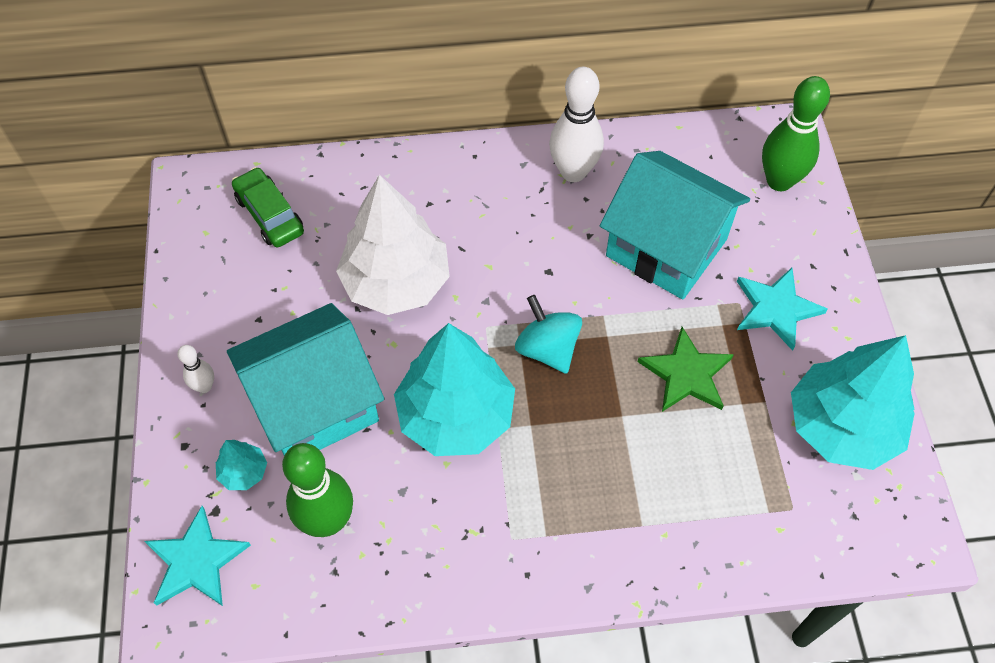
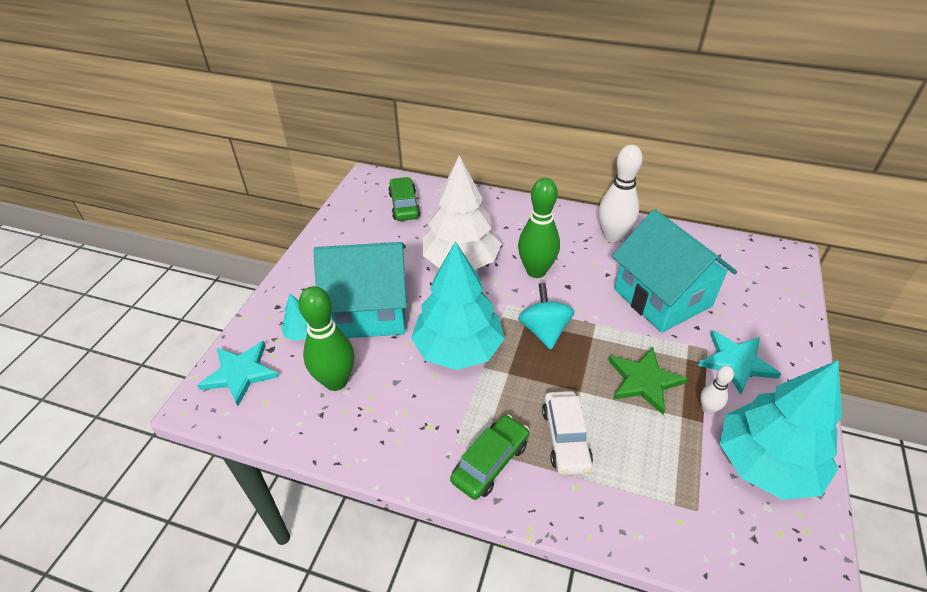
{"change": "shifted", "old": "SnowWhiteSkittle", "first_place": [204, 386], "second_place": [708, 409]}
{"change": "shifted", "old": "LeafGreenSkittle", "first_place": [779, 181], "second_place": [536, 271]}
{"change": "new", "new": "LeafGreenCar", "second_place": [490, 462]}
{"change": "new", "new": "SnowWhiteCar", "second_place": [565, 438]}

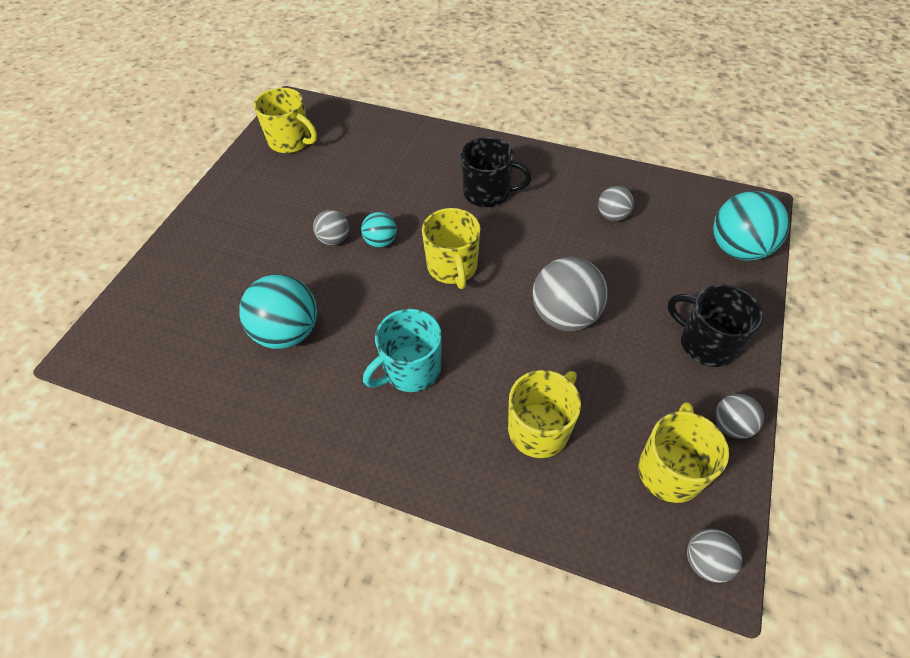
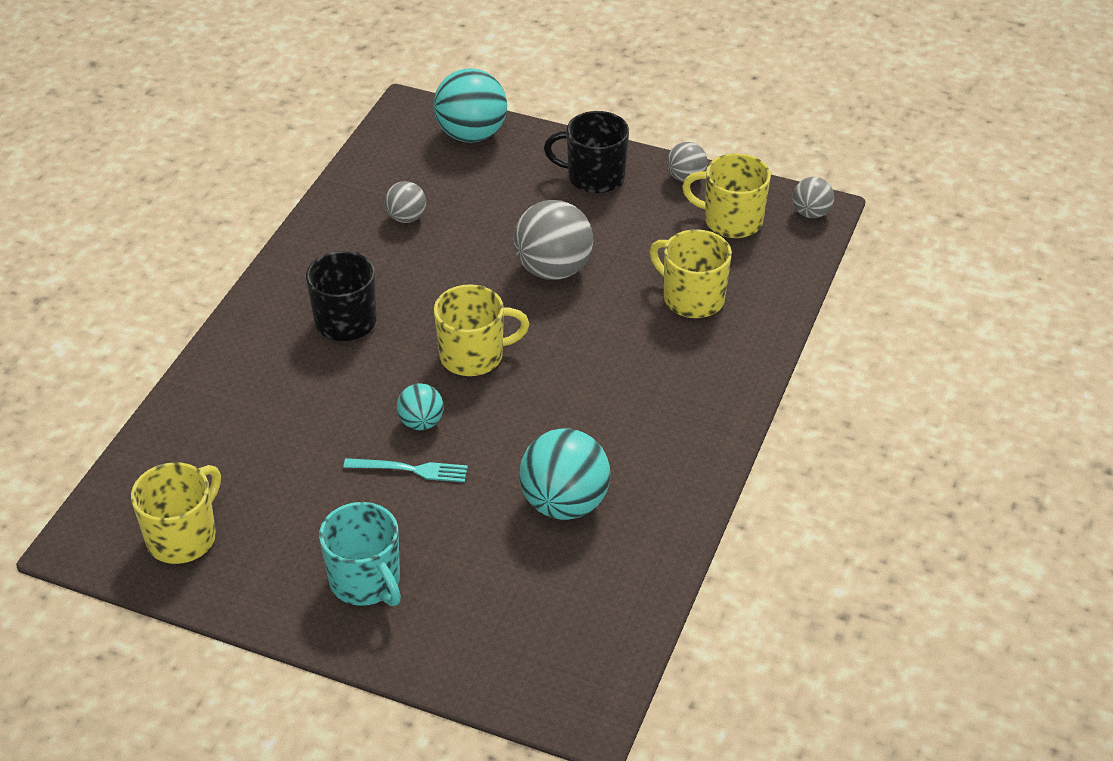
{"change": "swapped", "old": "GrayPlayBall", "new": "AquaDinnerFork", "first_place": [334, 239], "second_place": [410, 470]}
{"change": "shifted", "old": "AquaMug", "first_place": [410, 370], "second_place": [366, 581]}
{"change": "rotated", "old": "EbonyMug", "first_place": [706, 343], "second_place": [594, 177], "degrees": 60}

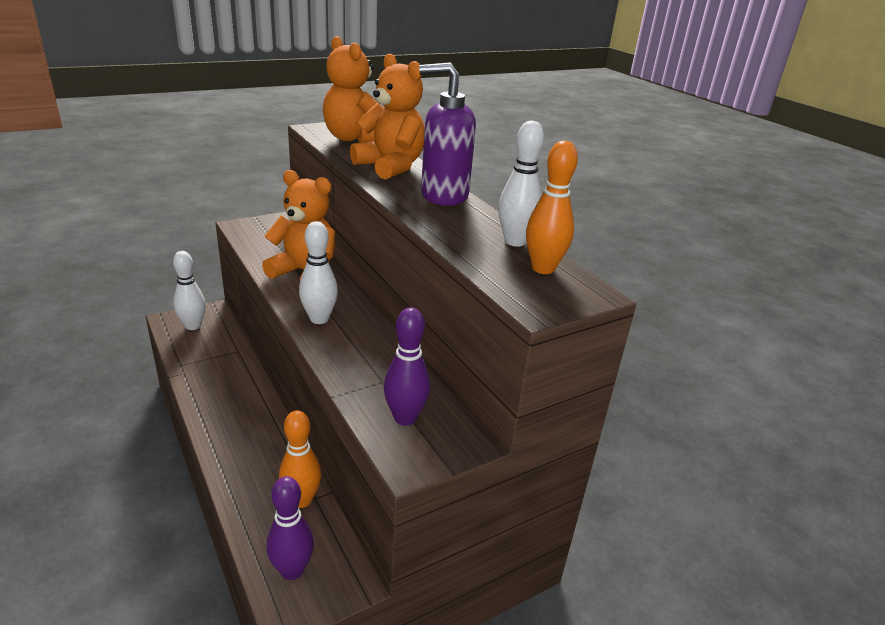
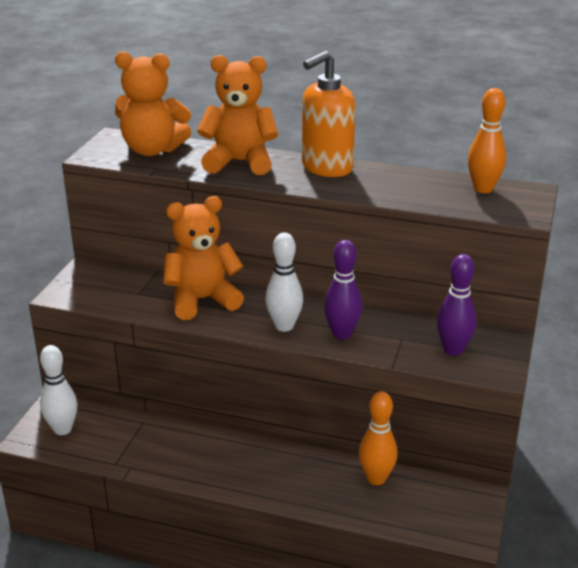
{"change": "shifted", "old": "VioletSkittle", "first_place": [292, 570], "second_place": [342, 334]}
{"change": "repainted", "old": "VioletPumpBottle", "new": "BrightOrangePumpBottle", "first_place": [443, 196], "second_place": [326, 168]}
{"change": "gone", "old": "SnowWhiteSkittle", "first_place": [515, 241]}

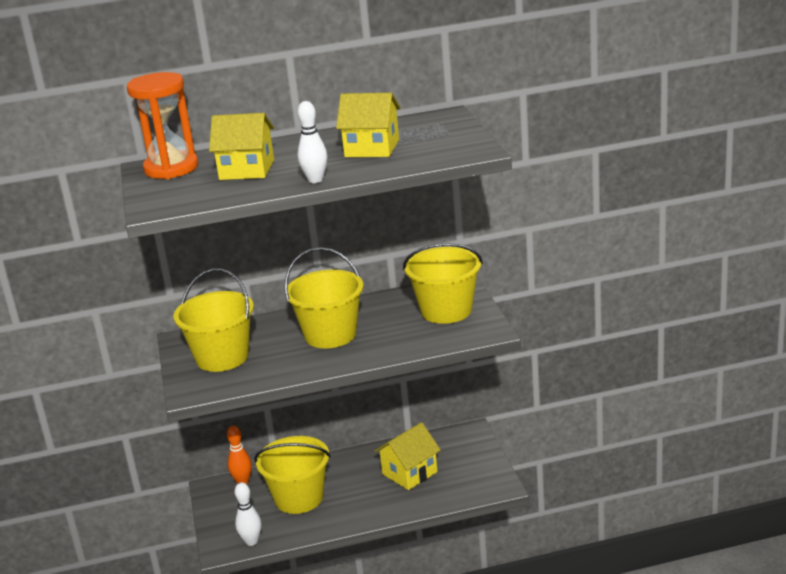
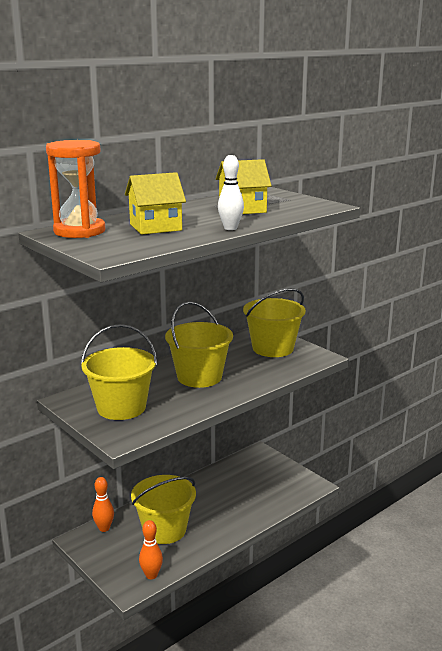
{"change": "repainted", "old": "SnowWhiteSkittle", "new": "BrightOrangeSkittle", "first_place": [251, 541], "second_place": [151, 575]}
{"change": "gone", "old": "BrightYellowCottage", "first_place": [409, 473]}

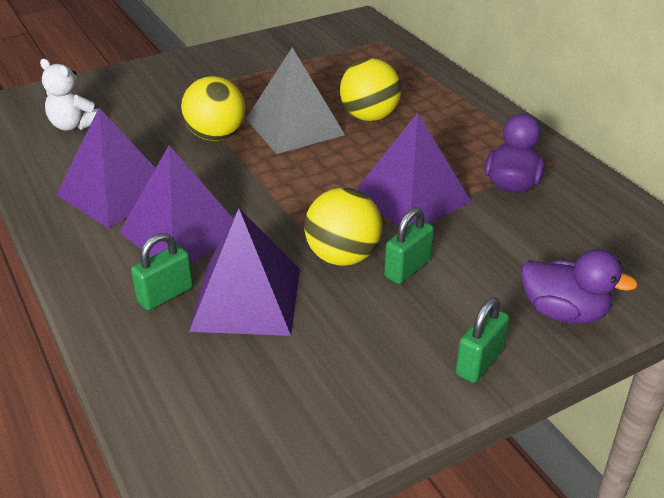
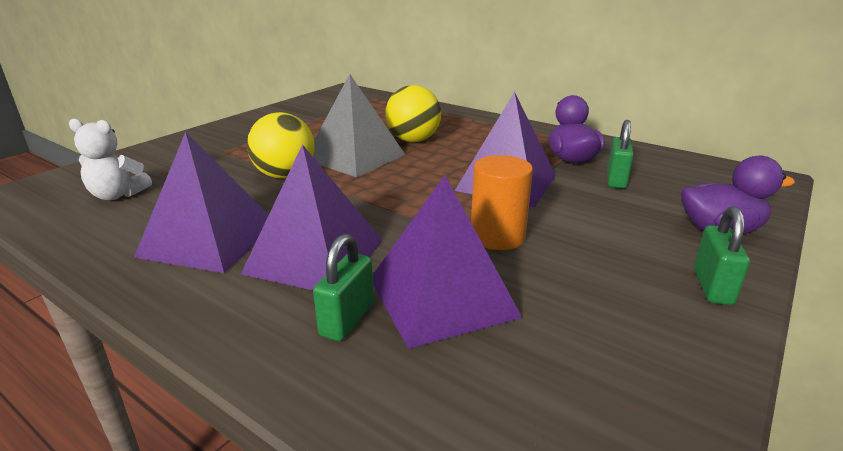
{"change": "swapped", "old": "BrightYellowPlayBall", "new": "BrightOrangeCylinderShape", "first_place": [342, 256], "second_place": [497, 237]}
{"change": "shifted", "old": "LeafGreenSmallLock", "first_place": [407, 269], "second_place": [616, 179]}

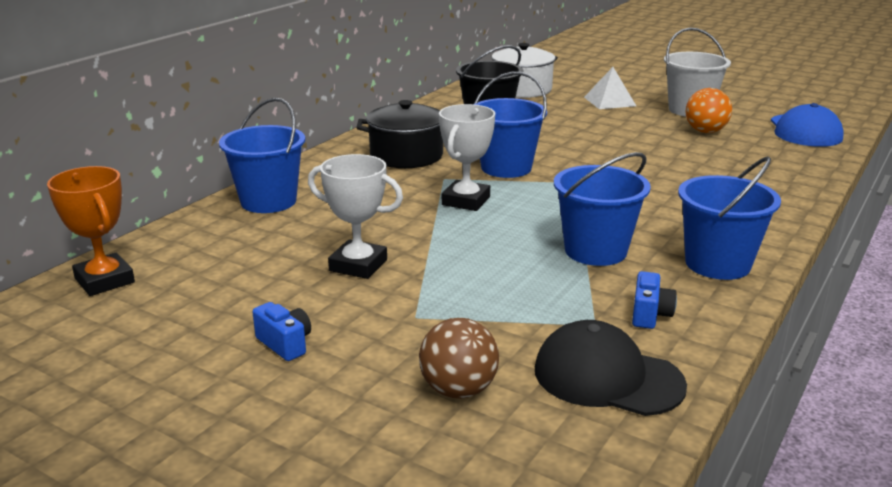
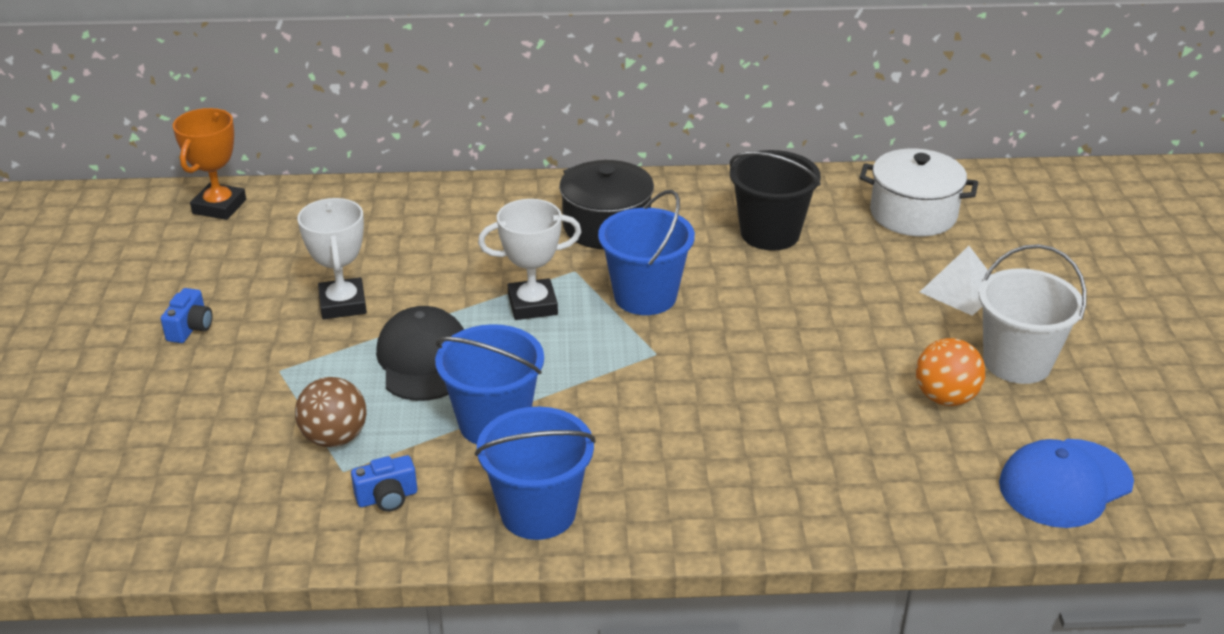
{"change": "gone", "old": "BlueSandBucket", "first_place": [268, 201]}
{"change": "shifted", "old": "BrownPlayBall", "first_place": [458, 390], "second_place": [335, 438]}
{"change": "shifted", "old": "EbonyPeakedCap", "first_place": [607, 377], "second_place": [424, 360]}

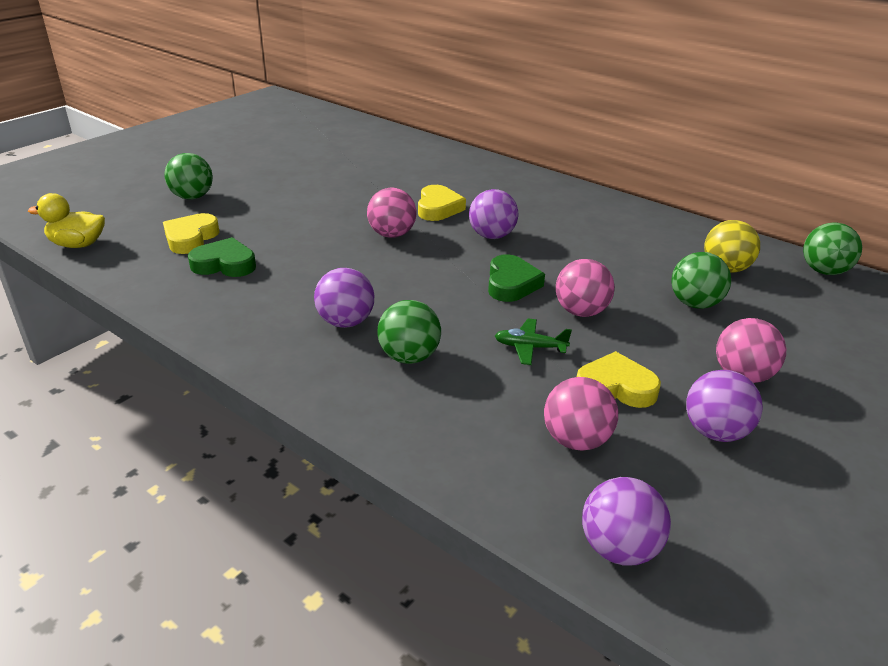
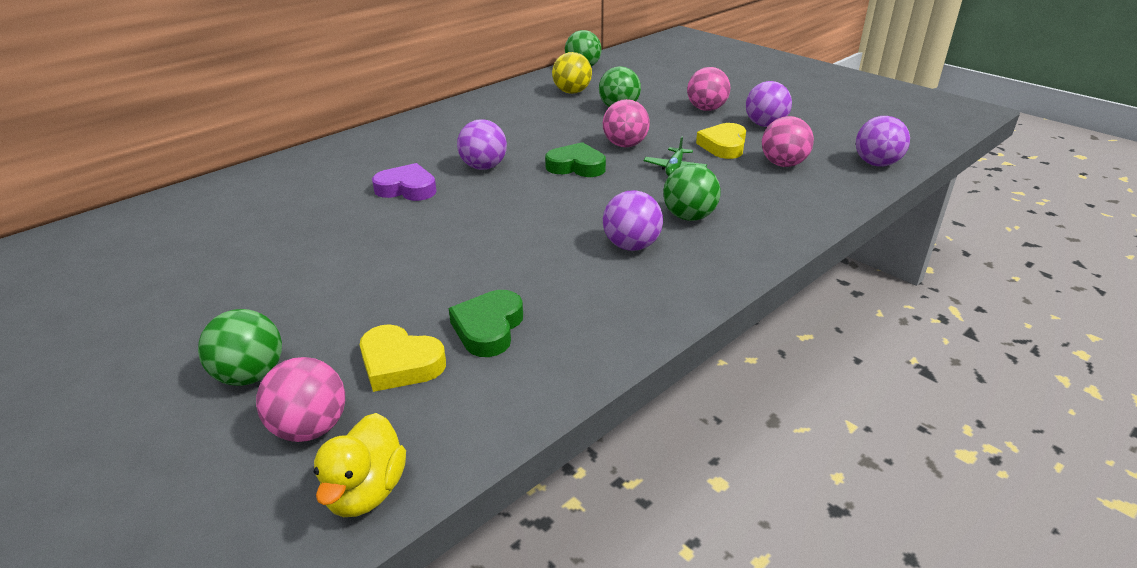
{"change": "shifted", "old": "RosePinkPlayBall", "first_place": [392, 234], "second_place": [310, 428]}
{"change": "repainted", "old": "BrightYellowHeartShape", "new": "VioletHeartShape", "first_place": [438, 208], "second_place": [407, 189]}

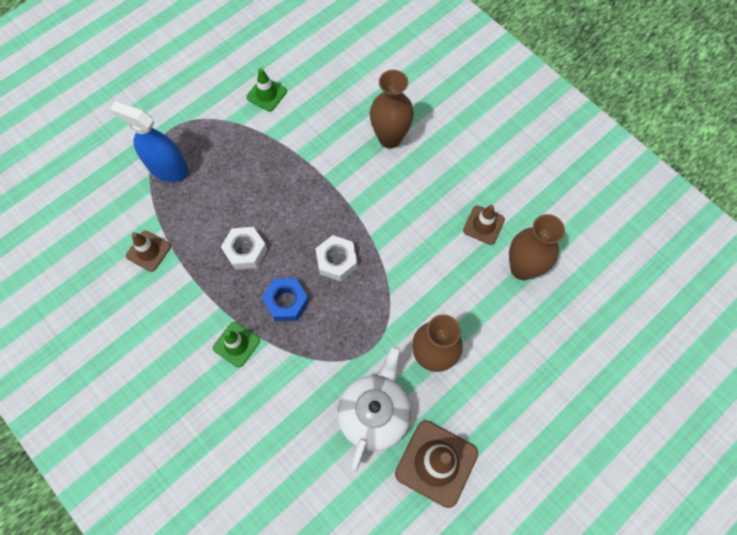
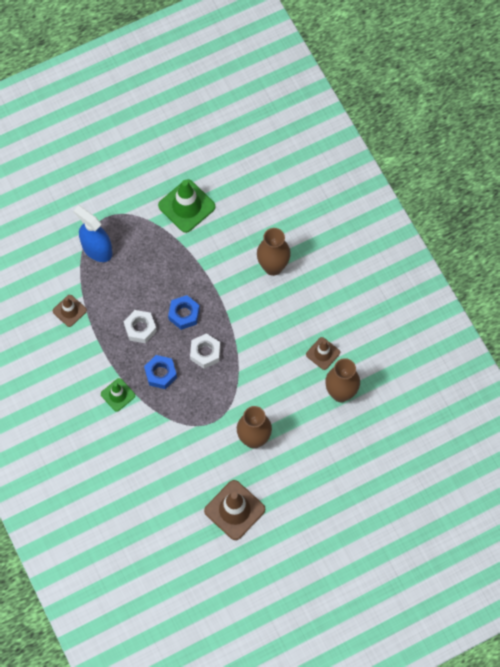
{"change": "scaled", "old": "LeafGreenSafetyCone", "first_place": [266, 94], "second_place": [186, 206], "factor": 1.72}
{"change": "gone", "old": "SnowWhiteTeaPot", "first_place": [374, 413]}
{"change": "new", "new": "BlueNut", "second_place": [184, 314]}

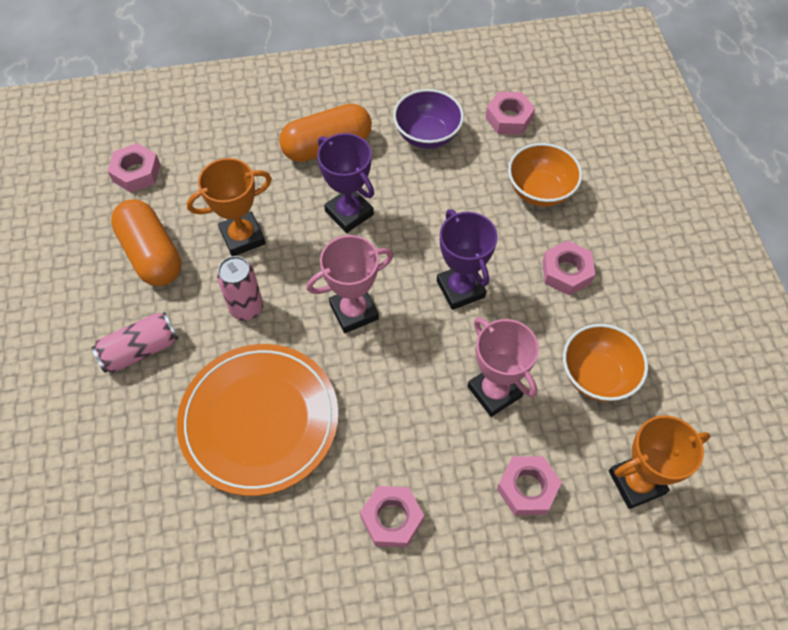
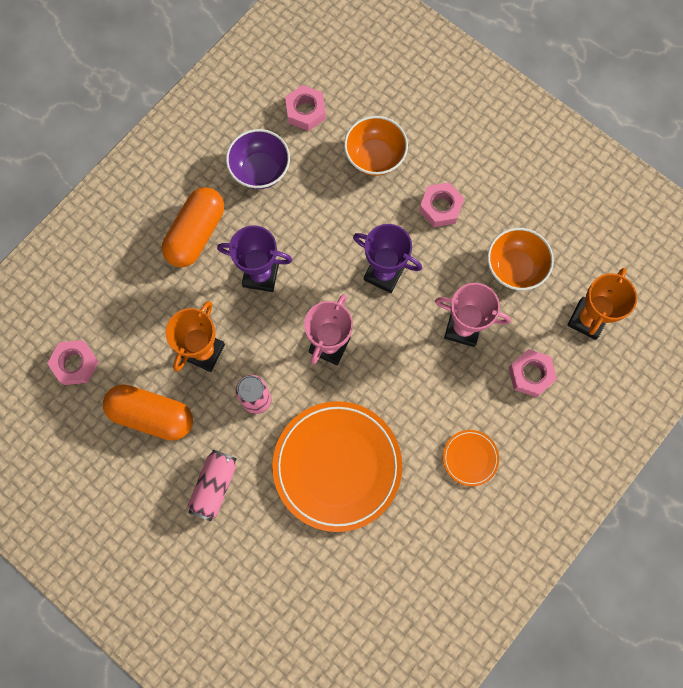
{"change": "swapped", "old": "RosePinkNut", "new": "BrightOrangeFlatDish", "first_place": [392, 519], "second_place": [470, 458]}

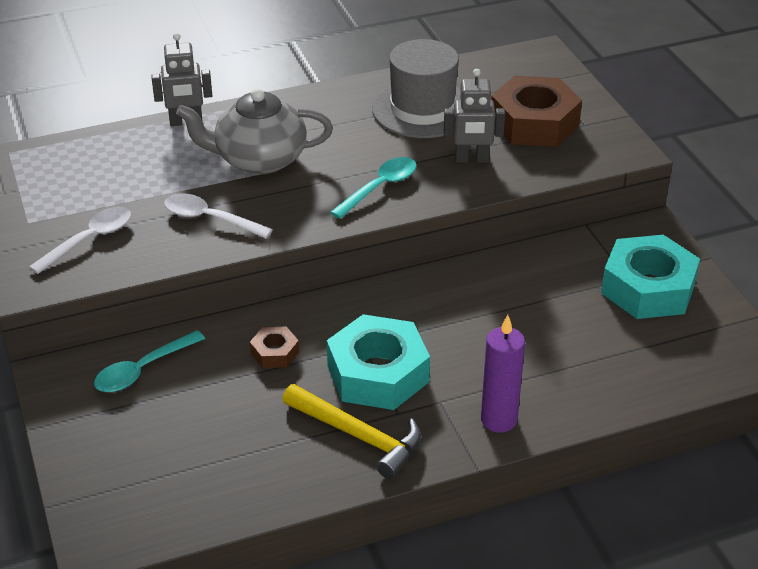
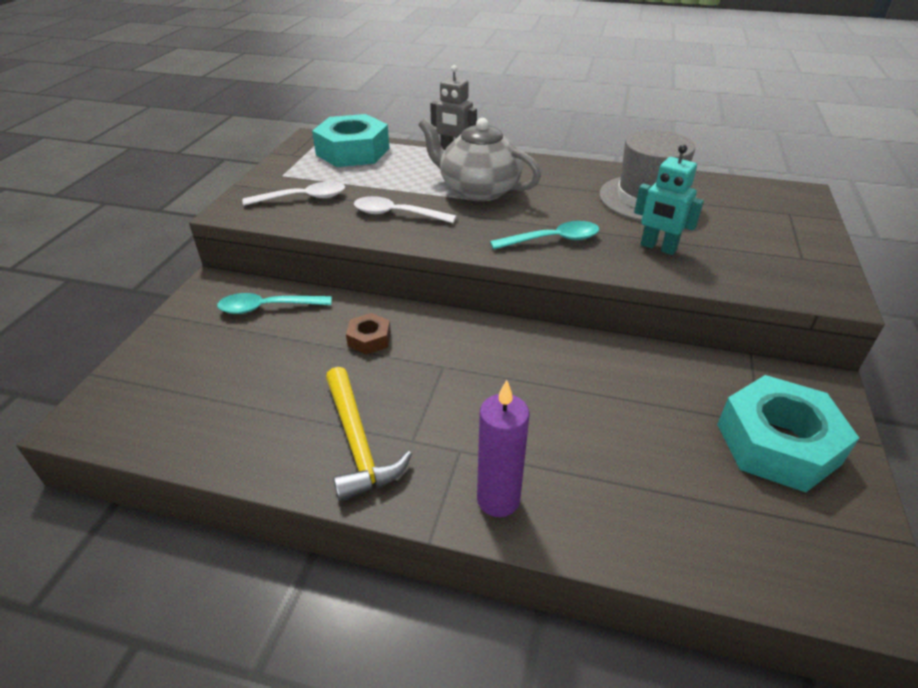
{"change": "rotated", "old": "SnowWhiteTablespoon", "first_place": [209, 219], "second_place": [396, 214], "degrees": -45}
{"change": "shifted", "old": "AquaNut", "first_place": [378, 373], "second_place": [353, 151]}
{"change": "repainted", "old": "GrayRobot", "new": "AquaRobot", "first_place": [471, 159], "second_place": [658, 247]}
{"change": "gone", "old": "BrownNut", "first_place": [534, 123]}

